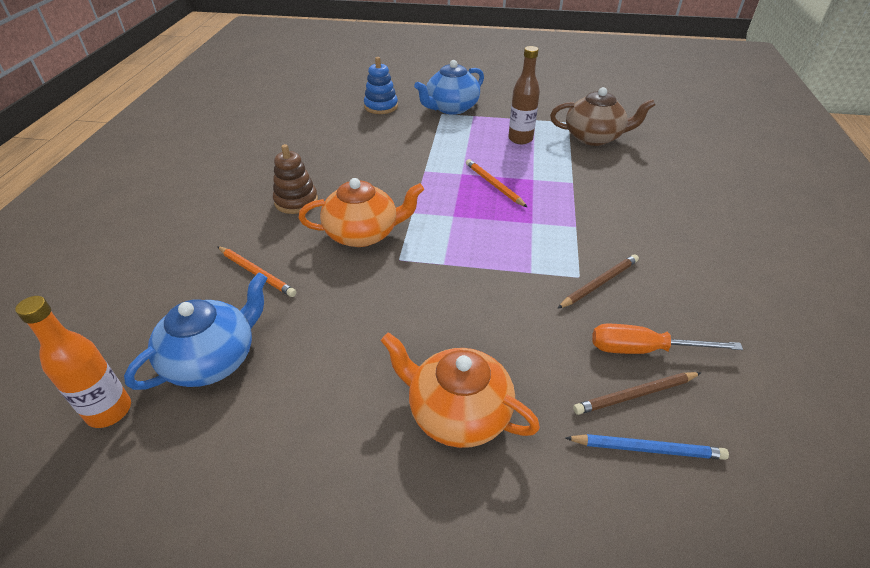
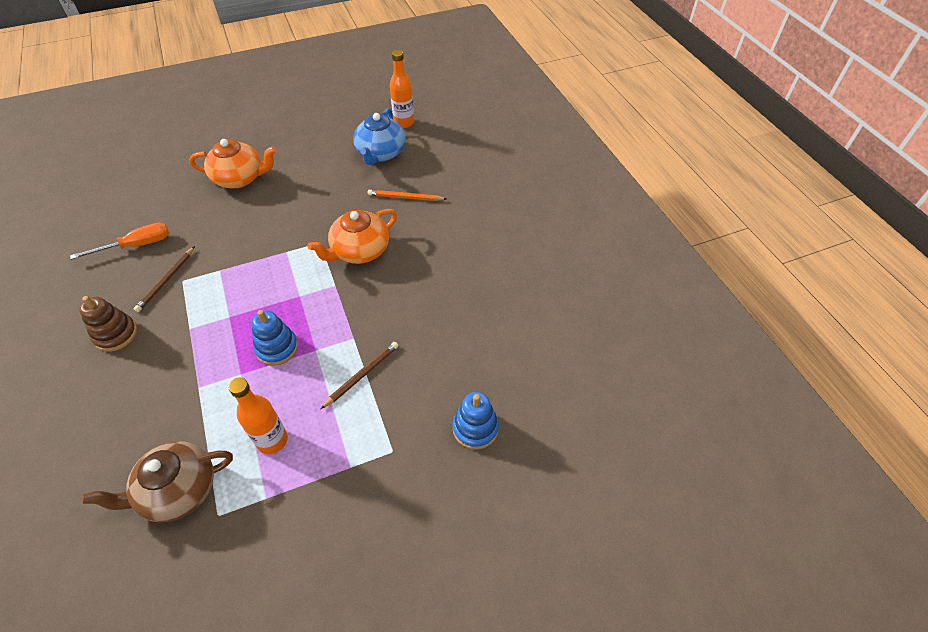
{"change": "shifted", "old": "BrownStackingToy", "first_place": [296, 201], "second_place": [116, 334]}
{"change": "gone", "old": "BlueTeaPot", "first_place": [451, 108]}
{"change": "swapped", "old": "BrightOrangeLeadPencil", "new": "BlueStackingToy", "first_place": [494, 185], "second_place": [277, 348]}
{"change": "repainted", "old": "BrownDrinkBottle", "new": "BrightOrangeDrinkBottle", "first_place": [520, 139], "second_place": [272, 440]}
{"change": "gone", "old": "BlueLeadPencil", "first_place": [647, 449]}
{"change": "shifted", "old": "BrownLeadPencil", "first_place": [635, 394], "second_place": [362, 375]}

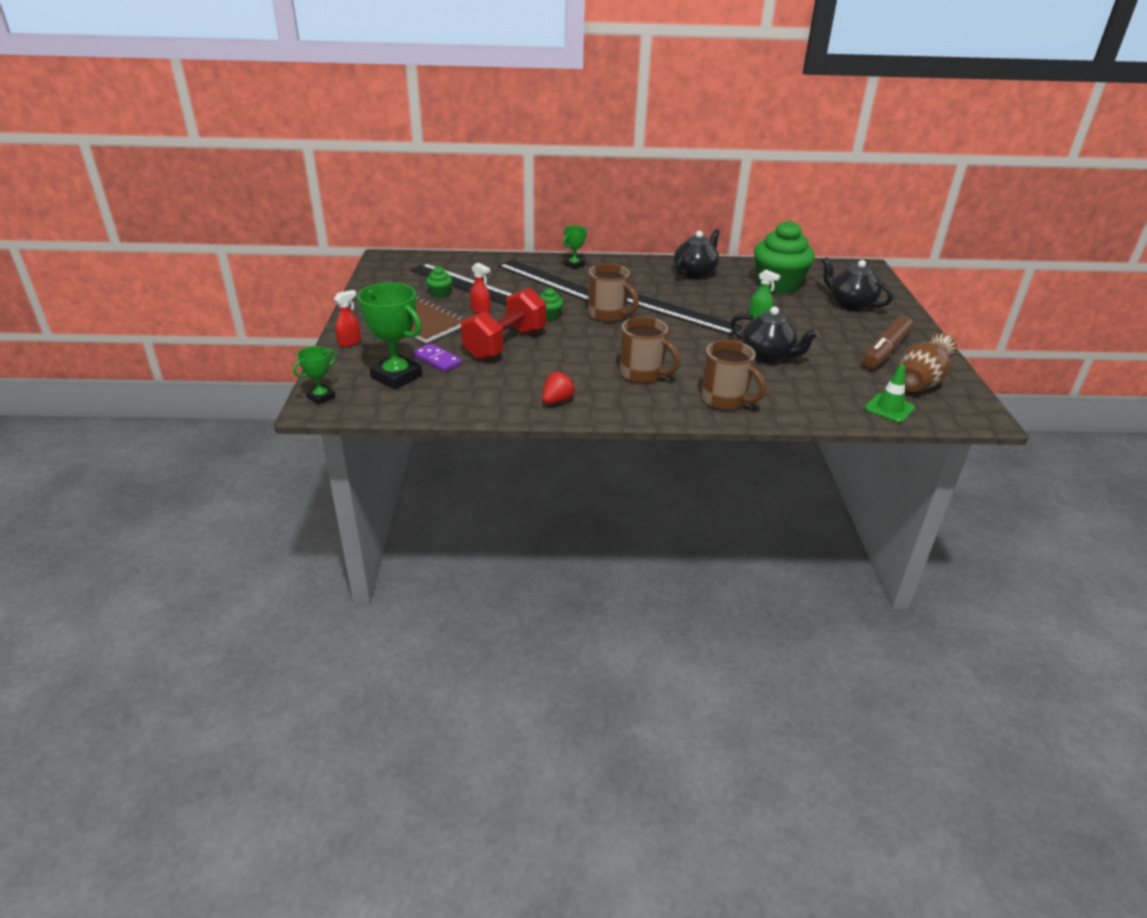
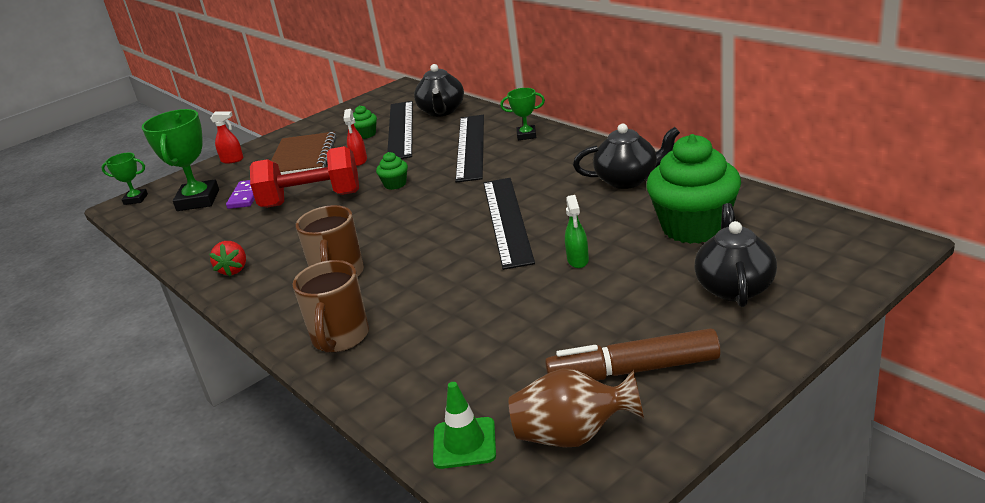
{"change": "rotated", "old": "ScarletStrawberry", "first_place": [557, 401], "second_place": [234, 270], "degrees": 90}
{"change": "gone", "old": "BrownMug", "first_place": [608, 315]}
{"change": "shifted", "old": "EbonyTeaPot", "first_place": [768, 355], "second_place": [442, 111]}

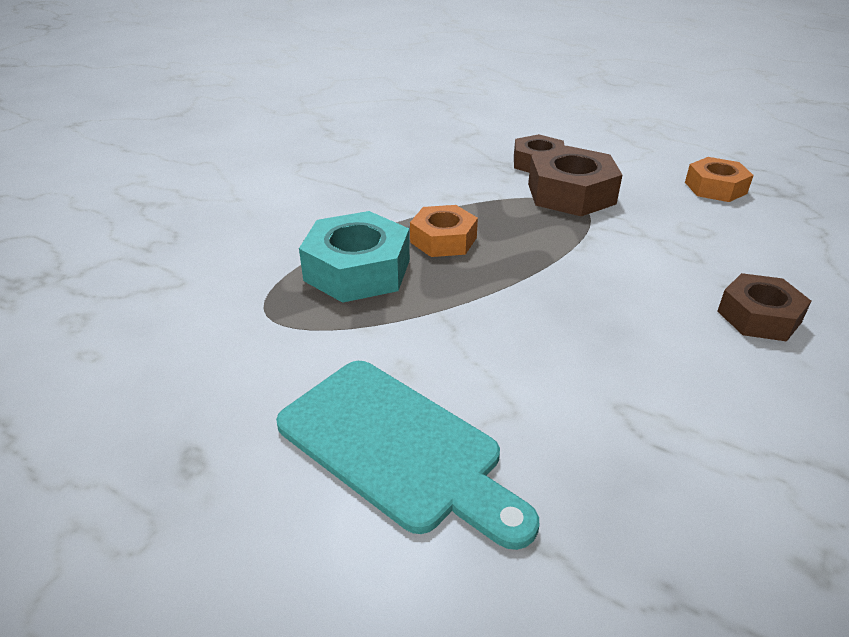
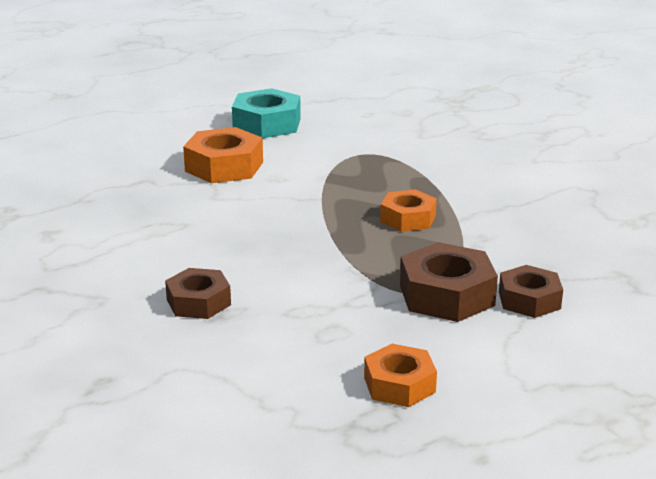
{"change": "swapped", "old": "AquaBreadBoard", "new": "BrightOrangeNut", "first_place": [397, 447], "second_place": [224, 166]}
{"change": "shifted", "old": "AquaNut", "first_place": [357, 270], "second_place": [267, 124]}

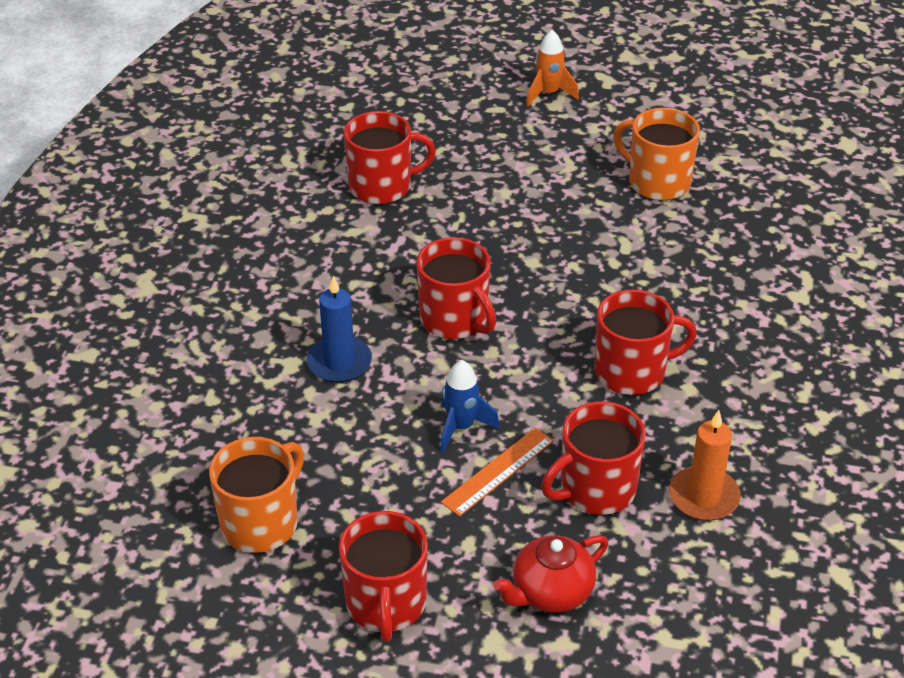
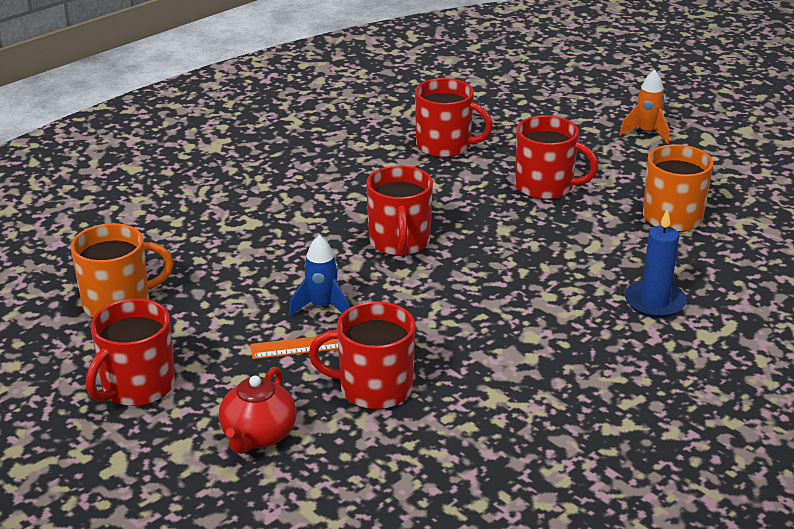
{"change": "shifted", "old": "BlueCandle", "first_place": [339, 362], "second_place": [654, 302]}
{"change": "rotated", "old": "ScarletTeaPot", "first_place": [550, 592], "second_place": [258, 436], "degrees": -75}
{"change": "shifted", "old": "ScarletMug", "first_place": [632, 372], "second_place": [546, 187]}
{"change": "gone", "old": "BrightOrangeCandle", "first_place": [703, 497]}

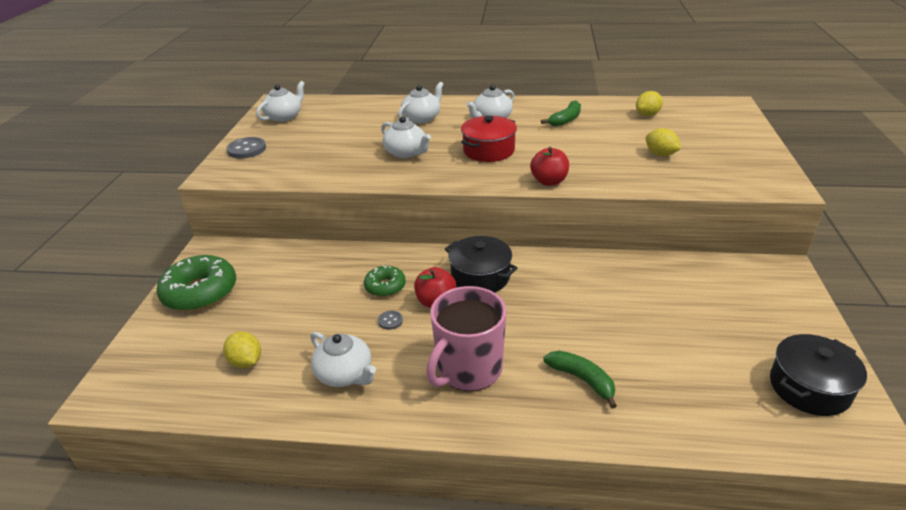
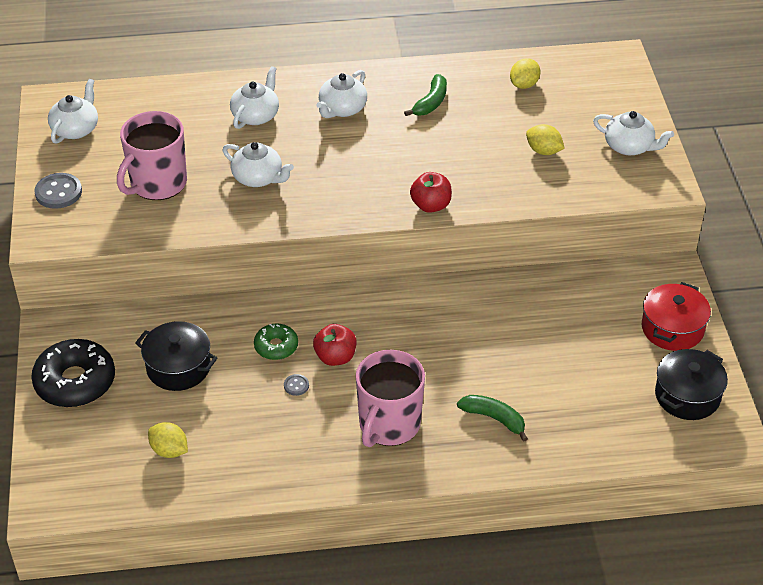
{"change": "repainted", "old": "LeafGreenGlazedDonut", "new": "EbonyGlazedDonut", "first_place": [200, 292], "second_place": [75, 382]}
{"change": "shifted", "old": "SnowWhiteTeaPot", "first_place": [345, 374], "second_place": [629, 146]}
{"change": "shifted", "old": "EbonyPot", "first_place": [480, 277], "second_place": [178, 367]}
{"change": "shifted", "old": "ScarletPot", "first_place": [489, 150], "second_place": [672, 328]}
{"change": "new", "new": "RosePinkMug", "second_place": [157, 183]}

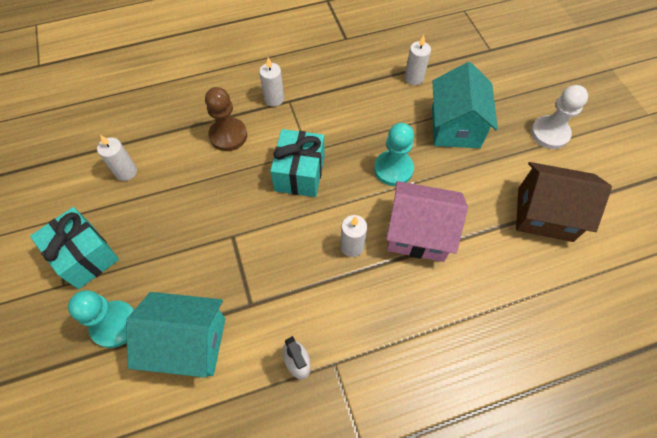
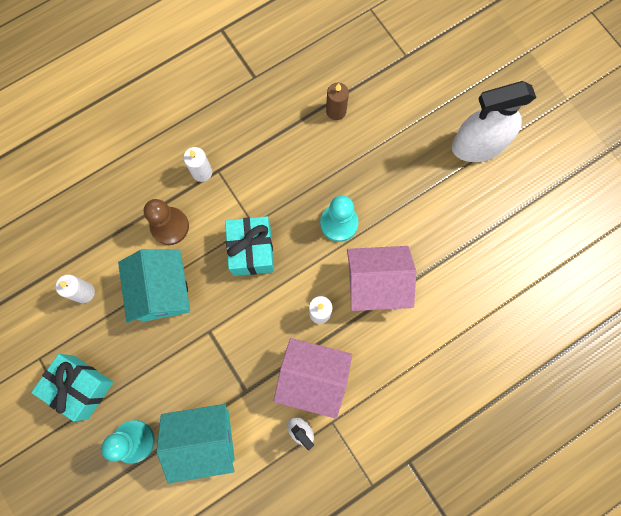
{"change": "repainted", "old": "SnowWhiteCandle", "new": "BrownCandle", "first_place": [414, 78], "second_place": [336, 111]}
{"change": "shifted", "old": "AquaCottage", "first_place": [455, 127], "second_place": [163, 291]}
{"change": "gone", "old": "BrownCottage", "first_place": [545, 214]}
{"change": "swapped", "old": "SnowWhiteGamePawn", "new": "SnowWhiteSprayer", "first_place": [549, 133], "second_place": [478, 145]}
{"change": "new", "new": "RosePinkCottage", "second_place": [313, 378]}

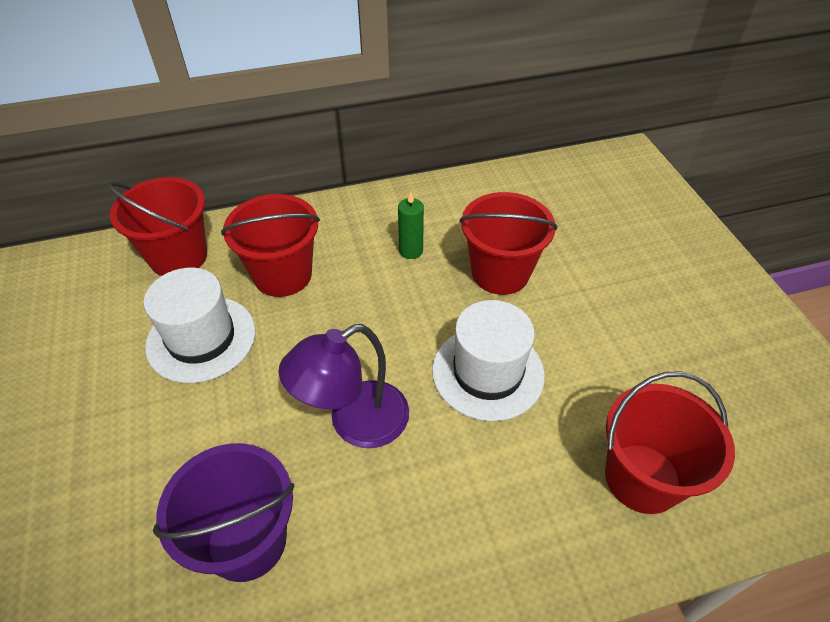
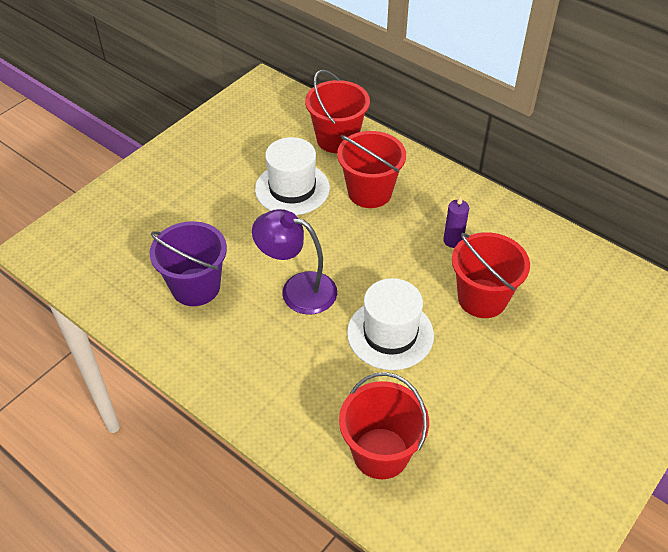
{"change": "repainted", "old": "LeafGreenCandle", "new": "VioletCandle", "first_place": [411, 251], "second_place": [453, 240]}

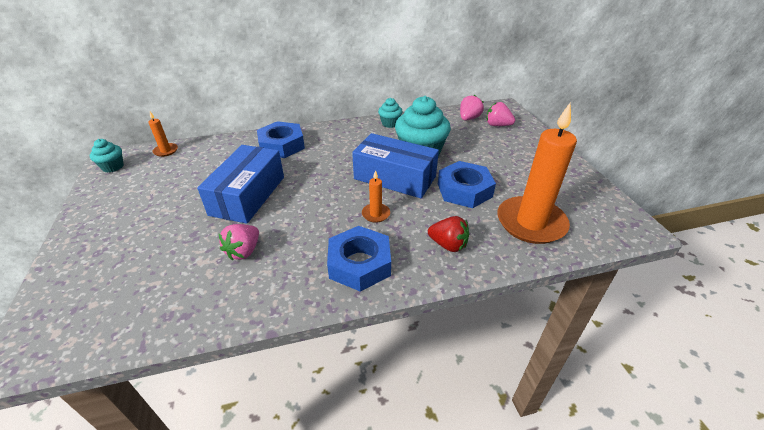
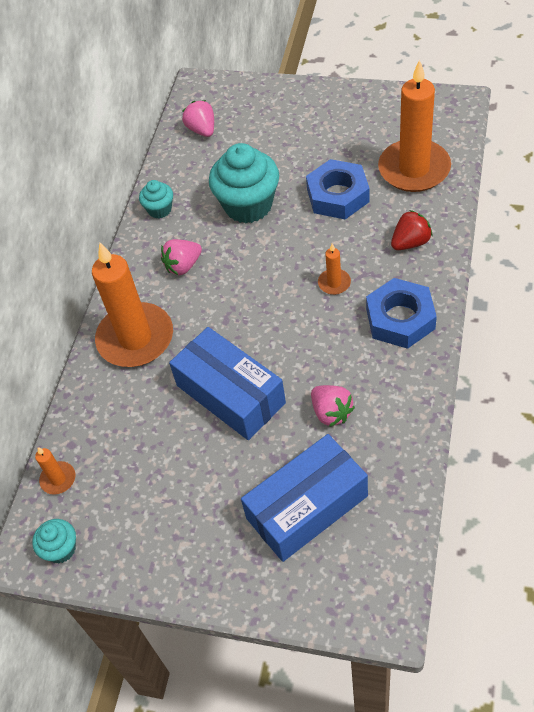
{"change": "swapped", "old": "BlueNut", "new": "BrightOrangeCandle", "first_place": [282, 145], "second_place": [135, 338]}
{"change": "shifted", "old": "BlueBox", "first_place": [395, 178], "second_place": [307, 507]}
{"change": "shifted", "old": "RosePinkStrawberry", "first_place": [497, 125], "second_place": [183, 266]}

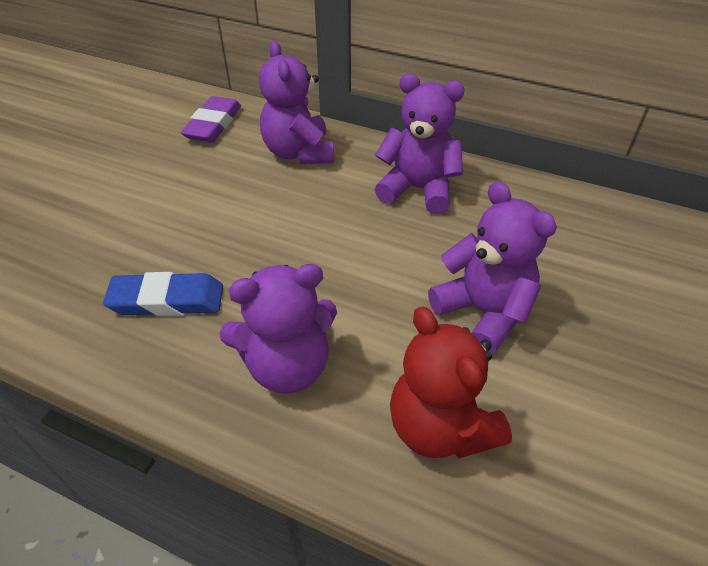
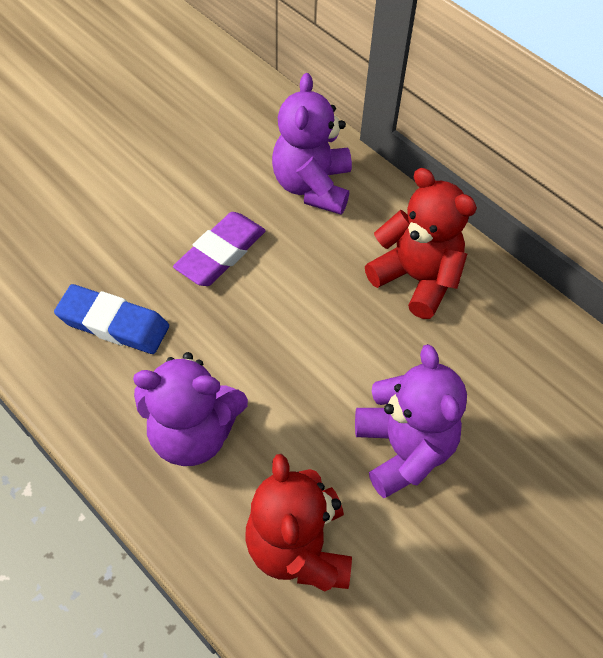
{"change": "shifted", "old": "VioletPencilEraser", "first_place": [213, 124], "second_place": [221, 253]}
{"change": "repainted", "old": "VioletTeddy", "new": "ScarletTeddy", "first_place": [418, 189], "second_place": [416, 278]}

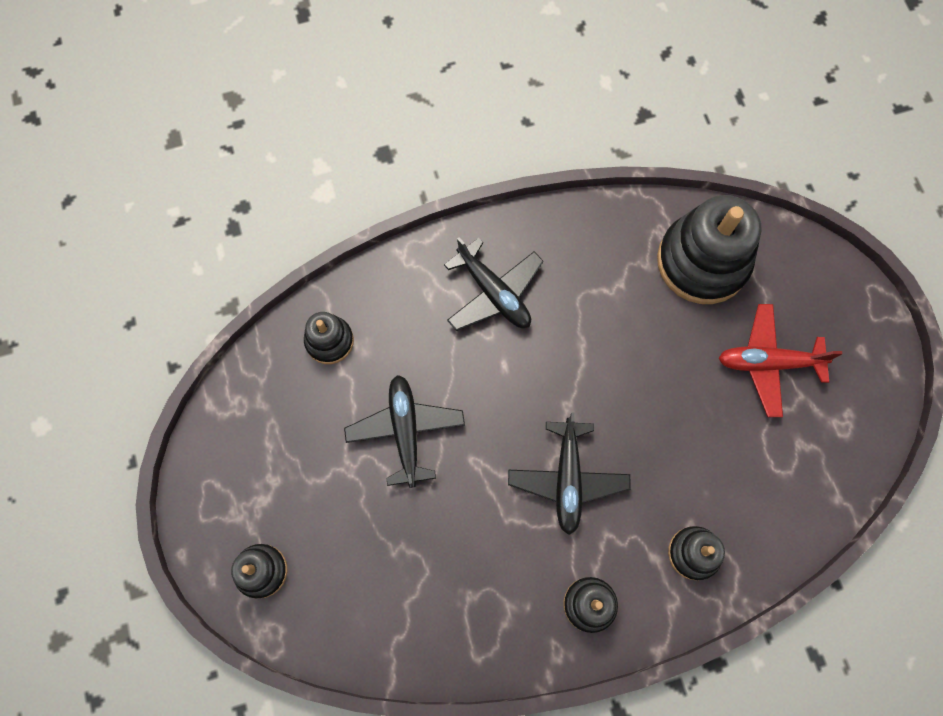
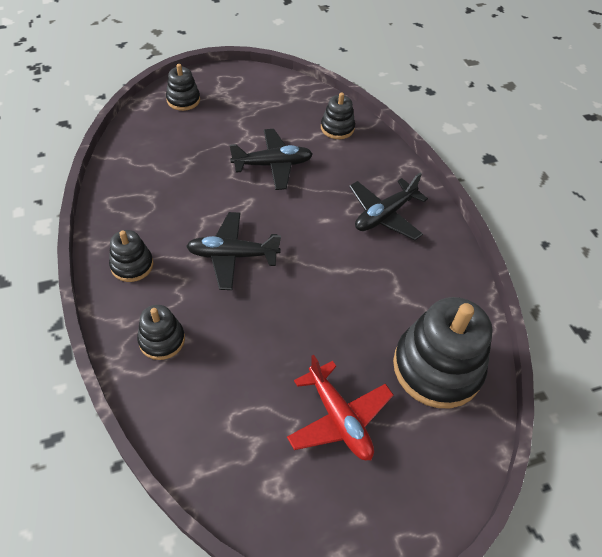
{"change": "rotated", "old": "ScarletPlane", "first_place": [768, 363], "second_place": [339, 418], "degrees": 150}

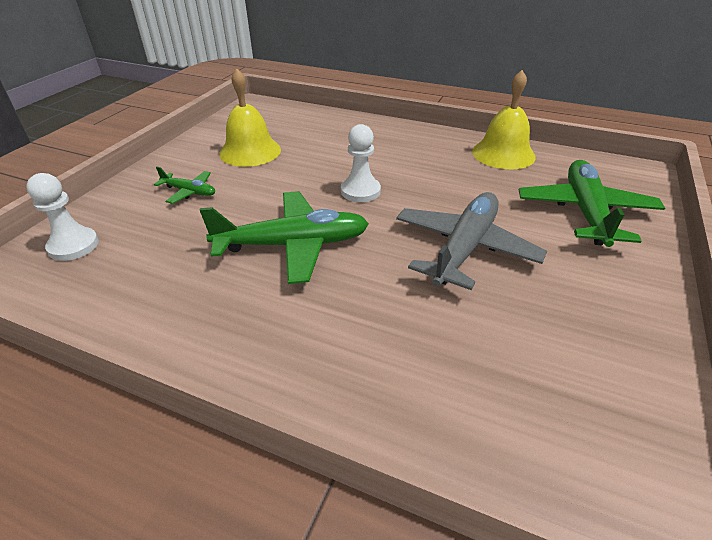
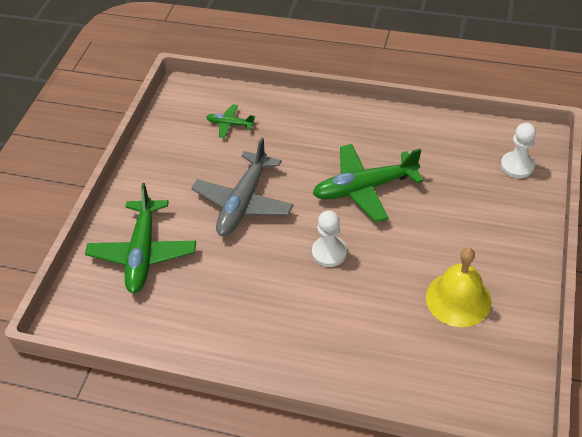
{"change": "shifted", "old": "LeafGreenPlane", "first_place": [189, 192], "second_place": [230, 124]}
{"change": "gone", "old": "BrightYellowSchoolBell", "first_place": [503, 154]}

